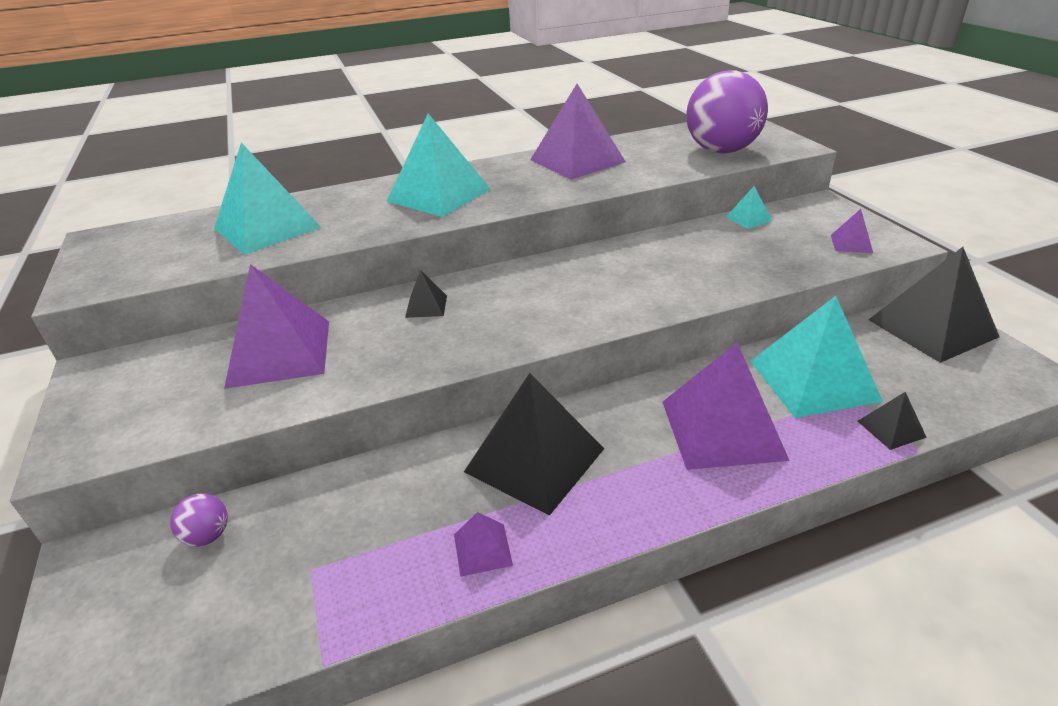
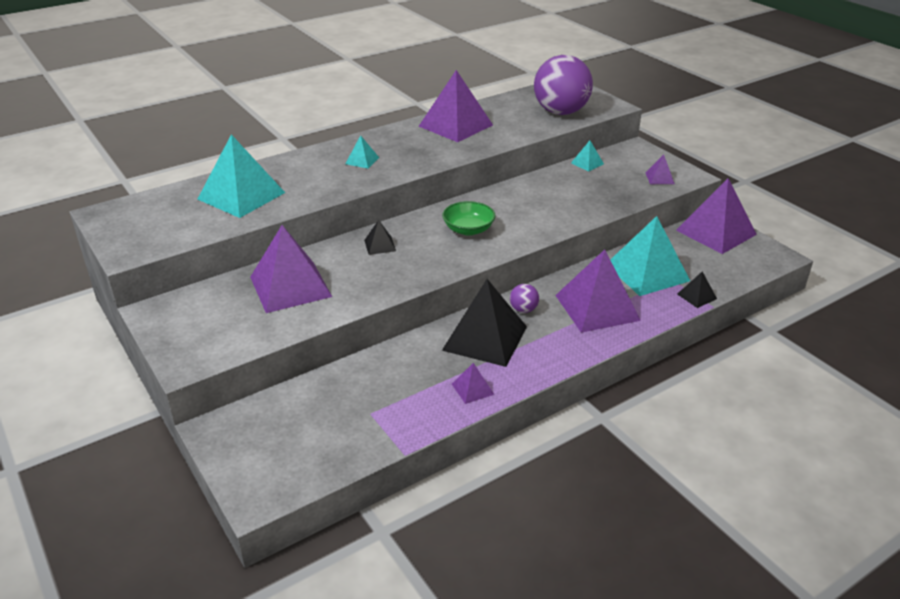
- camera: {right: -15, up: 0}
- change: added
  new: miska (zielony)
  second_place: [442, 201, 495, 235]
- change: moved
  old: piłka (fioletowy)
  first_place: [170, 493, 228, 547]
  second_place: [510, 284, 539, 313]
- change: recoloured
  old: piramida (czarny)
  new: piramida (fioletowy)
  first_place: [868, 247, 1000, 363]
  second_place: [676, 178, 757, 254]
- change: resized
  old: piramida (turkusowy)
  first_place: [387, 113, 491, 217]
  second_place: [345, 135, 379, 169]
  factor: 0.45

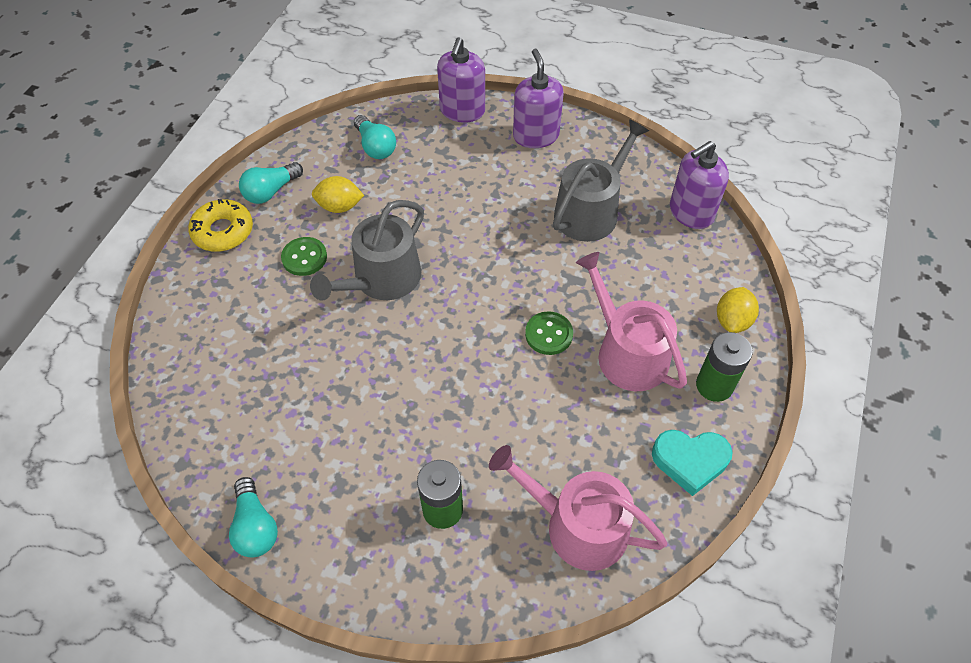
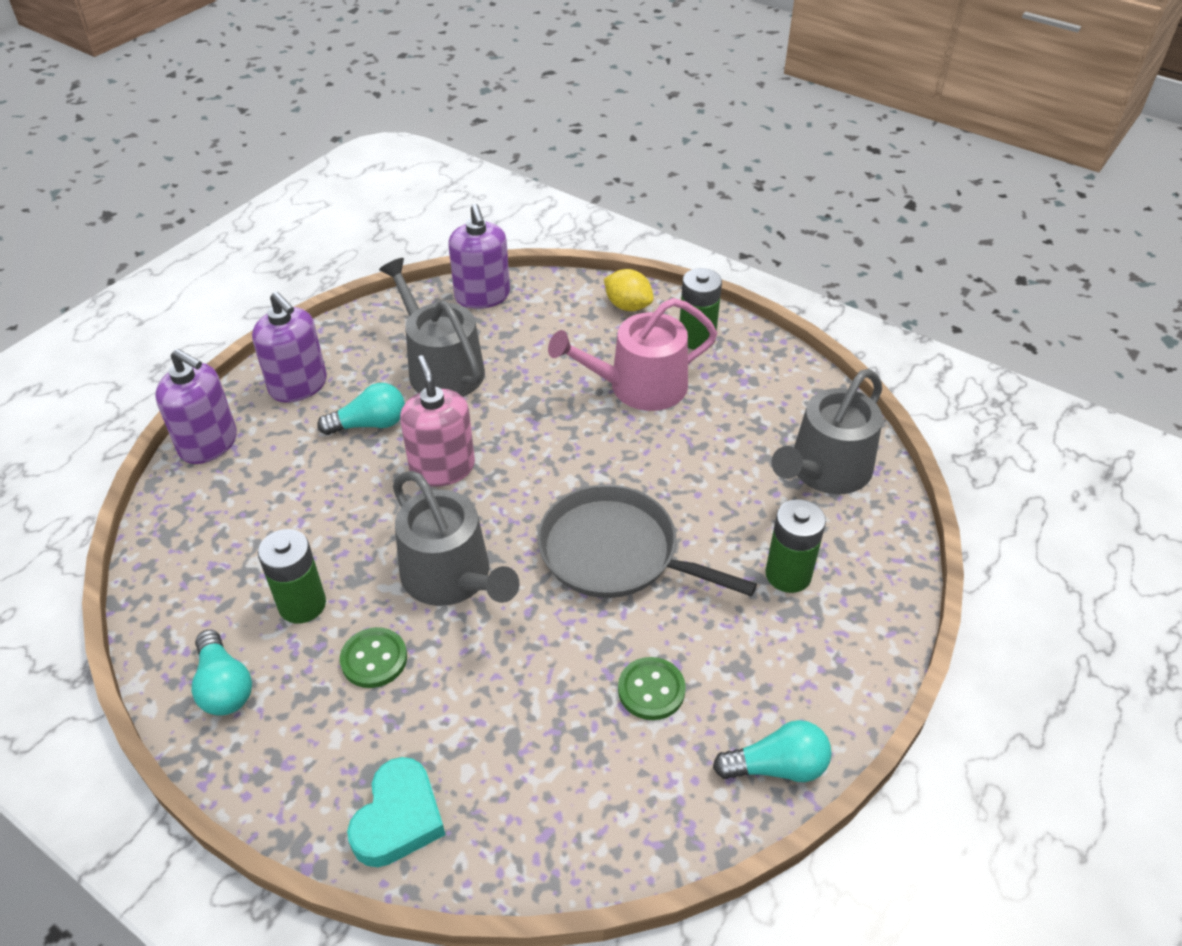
- camera: {right: -75, up: -10}
- change: removed
  old: donut (żółty)
  first_place: [188, 199, 253, 252]
- change: added
  new: dozownik mydła (różowy)
  second_place: [400, 355, 475, 487]
- change: added
  new: patelnia (szary)
  second_place: [537, 484, 757, 598]
- change: moved
  old: żarówka (turkusowy)
  first_place: [354, 115, 396, 159]
  second_place: [318, 383, 405, 435]
- change: moved
  old: guzik (zielony)
  first_place: [525, 311, 573, 355]
  second_place: [618, 657, 686, 720]
- change: moved
  old: serce (turkusowy)
  first_place: [652, 430, 733, 496]
  second_place: [347, 757, 445, 867]
- change: replaced
  old: cytryna (żółty)
  new: bateria (zielony)
  first_place: [312, 176, 364, 213]
  second_place: [258, 529, 326, 623]
- change: recoloured
  old: konewka (różowy)
  new: konewka (szary)
  first_place: [489, 445, 668, 571]
  second_place: [771, 369, 883, 494]
- change: turned
  old: dozownik mydła (fioletowy)
  first_place: [513, 49, 564, 148]
  second_place: [252, 292, 327, 403]
  degrees: -135

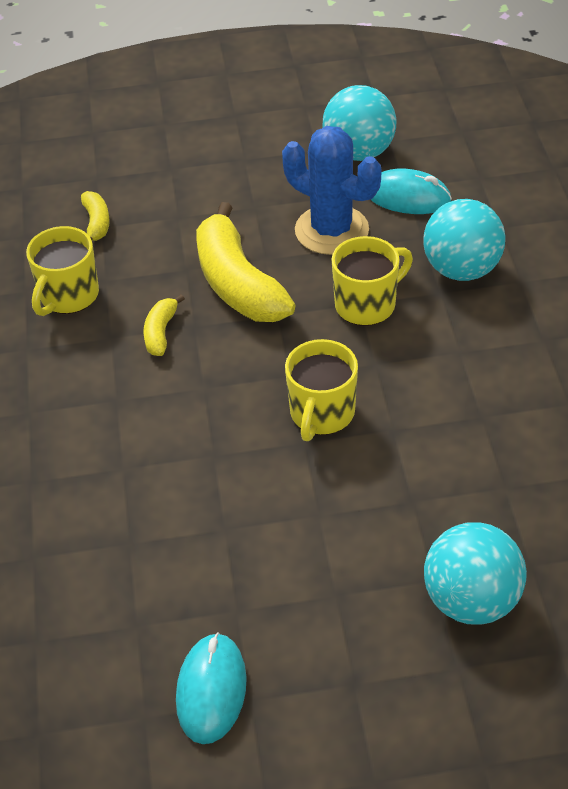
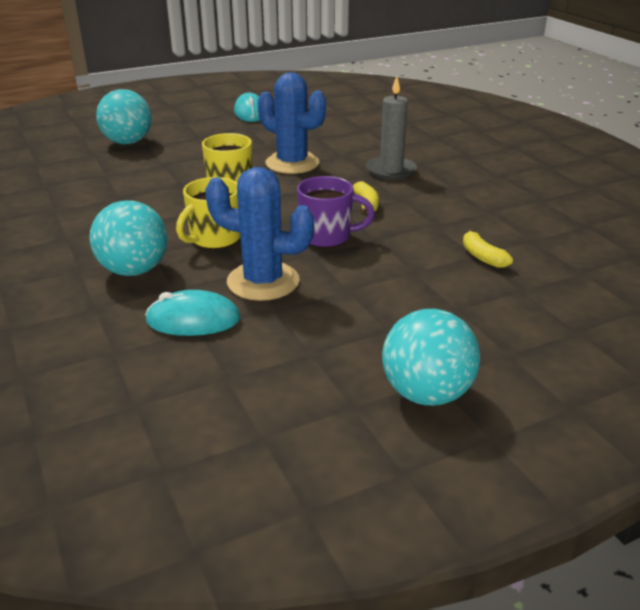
- camera: {right: 160, up: -15}
- change: removed
  old: kubek (żółty)
  first_place: [26, 226, 99, 316]
- change: added
  new: kaktus (niebieski)
  second_place: [258, 72, 326, 174]
- change: added
  new: świeca (szary)
  second_place: [366, 76, 417, 180]
- change: moved
  old: piłka (turkusowy)
  first_place: [322, 85, 397, 161]
  second_place: [382, 309, 480, 406]
- change: replaced
  old: banan (żółty)
  new: kubek (fioletowy)
  first_place: [196, 202, 296, 322]
  second_place: [297, 176, 375, 248]

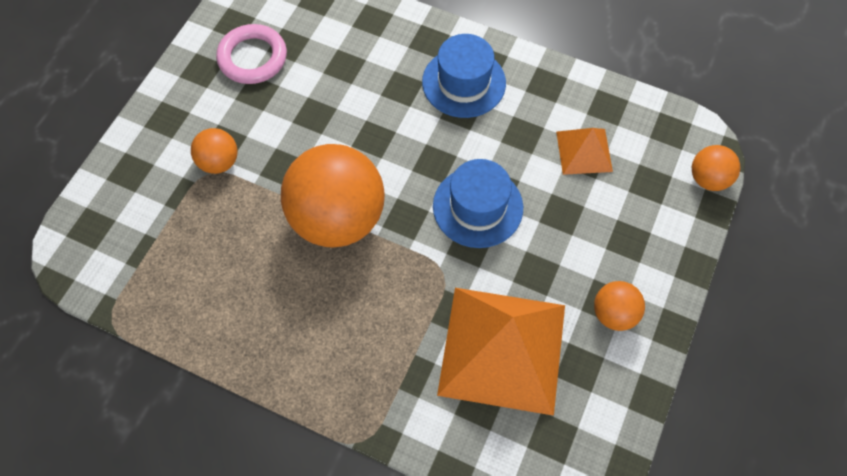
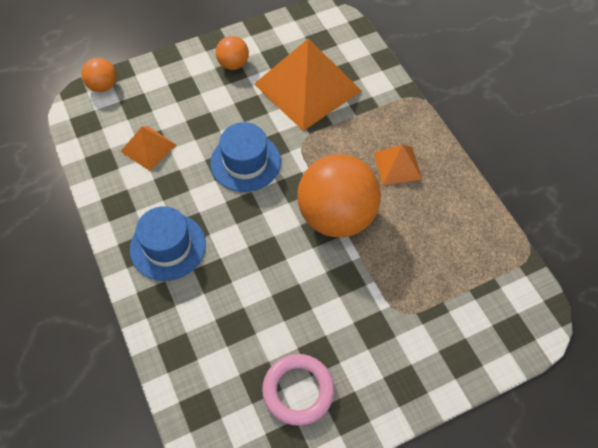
- camera: {right: -140, up: -5}
- change: removed
  old: piłka (pomarańczowy)
  first_place: [191, 128, 238, 174]
- change: added
  new: piramida (pomarańczowy)
  second_place: [374, 145, 422, 185]

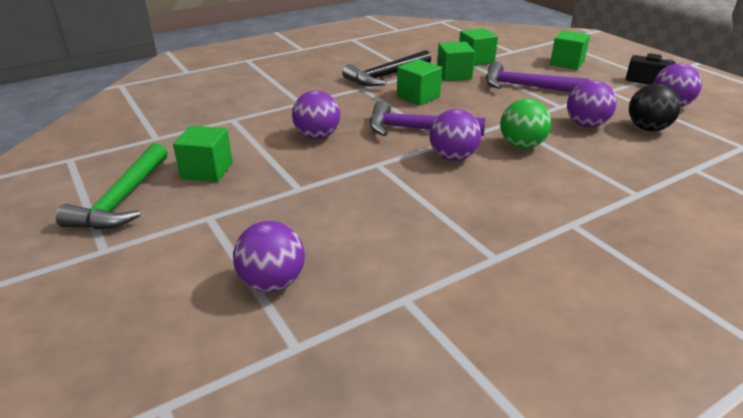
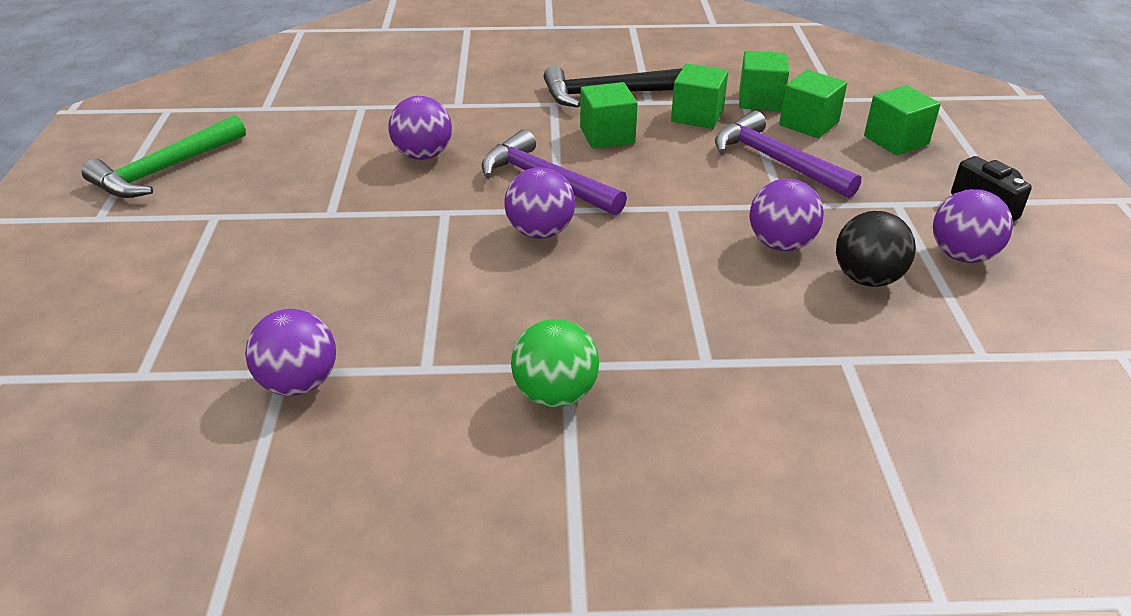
- camera: {right: 30, up: 5}
- change: moved
  old: sześcian (zielony)
  first_place: [173, 126, 233, 182]
  second_place: [779, 70, 847, 138]
- change: moved
  old: piłka (fioletowy)
  first_place: [233, 221, 305, 292]
  second_place: [245, 309, 336, 396]
- change: moved
  old: piłka (zielony)
  first_place: [500, 99, 551, 149]
  second_place: [511, 319, 599, 407]

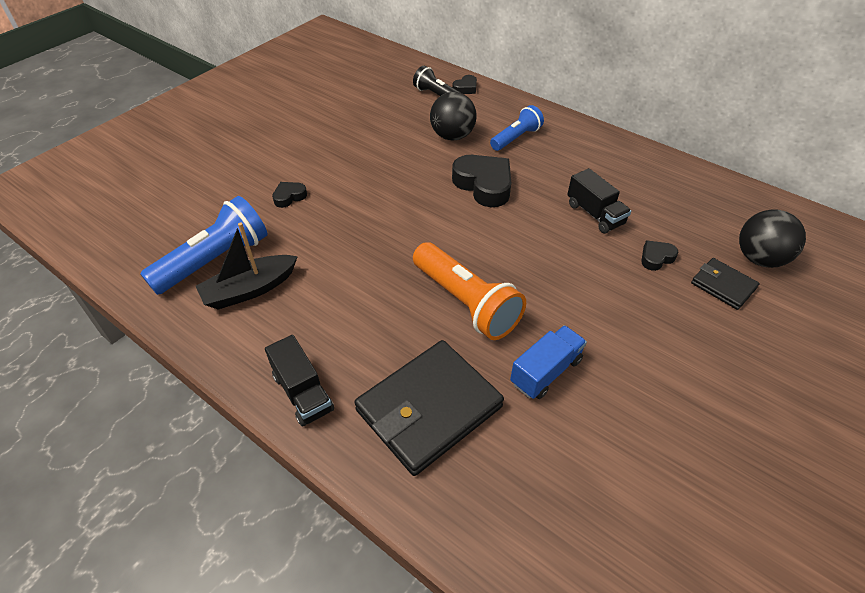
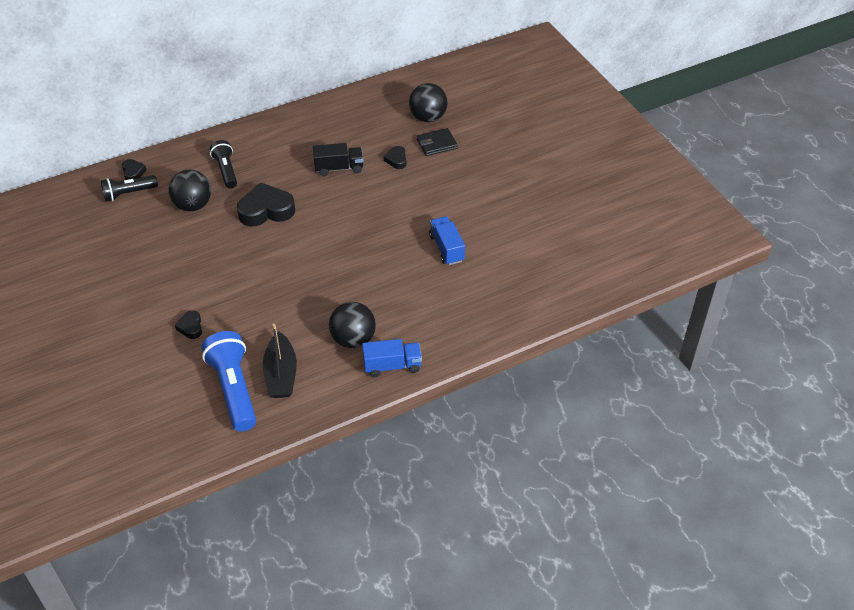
- camera: {right: -65, up: 0}
- change: removed
  old: portfel (czarny)
  first_place: [354, 340, 504, 476]
- change: removed
  old: latarka (pomarańczowy)
  first_place: [413, 242, 526, 340]
- change: added
  new: piłka (czarny)
  second_place: [329, 302, 376, 348]
- change: recoloured
  old: ciężarówka (czarny)
  new: ciężarówka (niebieski)
  first_place: [265, 335, 334, 427]
  second_place: [362, 339, 422, 377]
- change: recoloured
  old: latarka (niebieski)
  new: latarka (czarny)
  first_place: [490, 105, 544, 151]
  second_place: [210, 140, 237, 189]

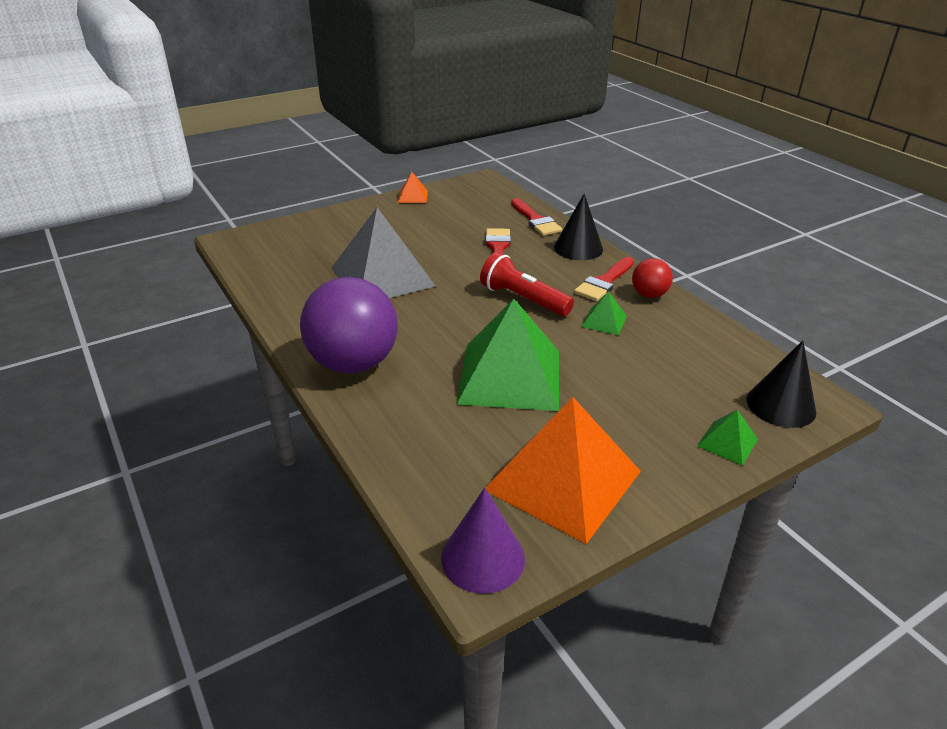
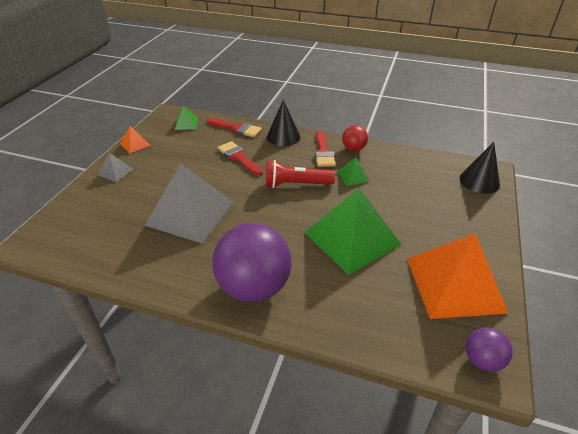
- camera: {right: -40, up: 5}
- change: added
  new: piramida (szary)
  second_place: [98, 153, 133, 182]
- change: moved
  old: piramida (zielony)
  first_place: [697, 410, 758, 466]
  second_place: [175, 106, 198, 130]
- change: replaced
  old: stożek (fioletowy)
  new: piłka (fioletowy)
  first_place: [441, 488, 525, 594]
  second_place: [466, 327, 513, 372]

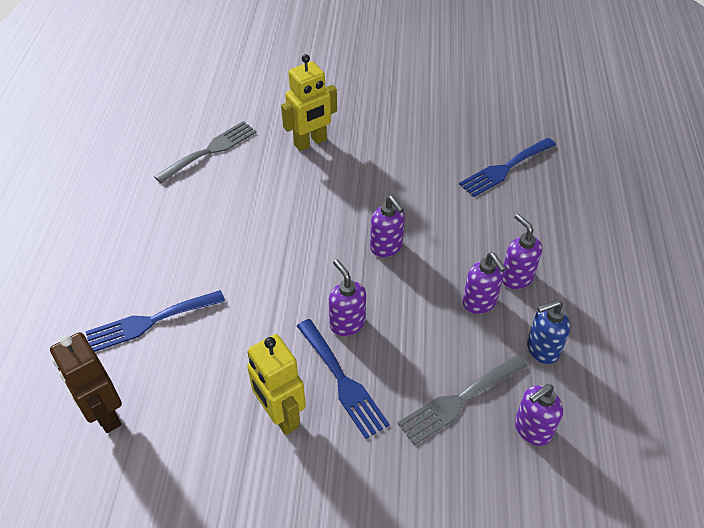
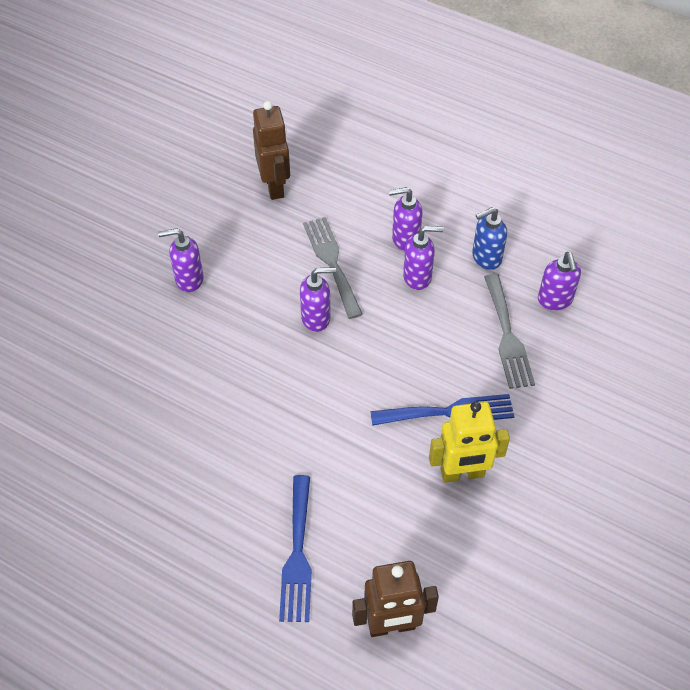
- camera: {right: -65, up: 5}
- change: removed
  old: robot (żółty)
  first_place: [281, 54, 337, 151]
- change: moved
  old: widelec (szary)
  first_place: [154, 121, 257, 184]
  second_place: [303, 217, 363, 319]
- change: moved
  old: dozownik mydła (fioletowy)
  first_place: [329, 260, 366, 336]
  second_place: [158, 228, 204, 292]
- change: replaced
  old: widelec (niebieski)
  new: robot (brązowy)
  first_place: [459, 138, 556, 197]
  second_place: [253, 101, 290, 200]
- change: turned
  old: dozownik mydła (niebieski)
  first_place: [527, 300, 570, 364]
  second_place: [472, 207, 507, 270]
  degrees: 60

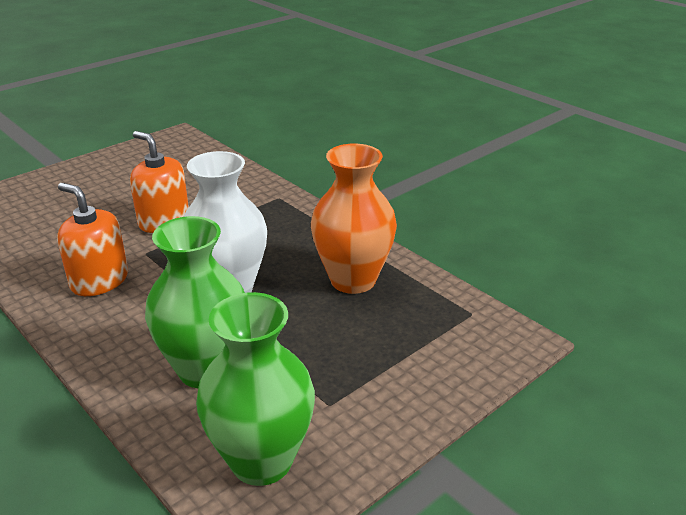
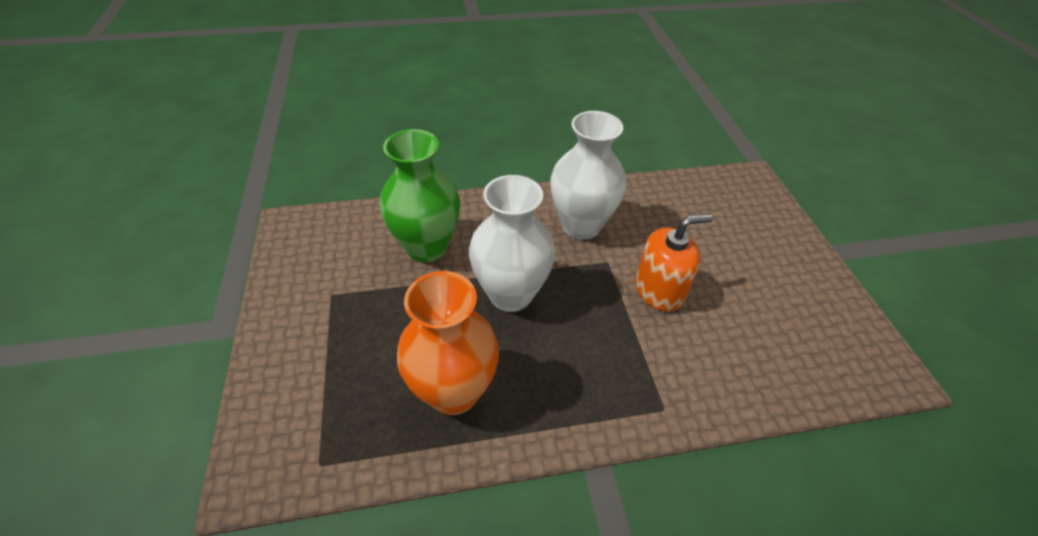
- camera: {right: 120, up: 15}
- change: removed
  old: wazon (zielony)
  first_place: [196, 292, 315, 486]
- change: replaced
  old: dozownik mydła (pomarańczowy)
  new: wazon (biały)
  first_place: [57, 183, 128, 296]
  second_place: [550, 111, 626, 240]

